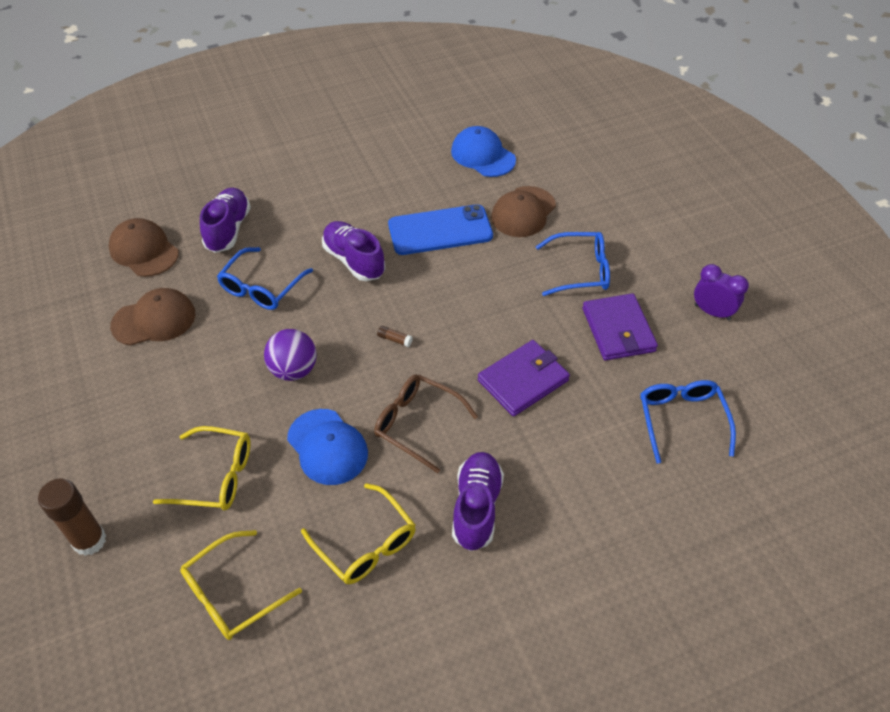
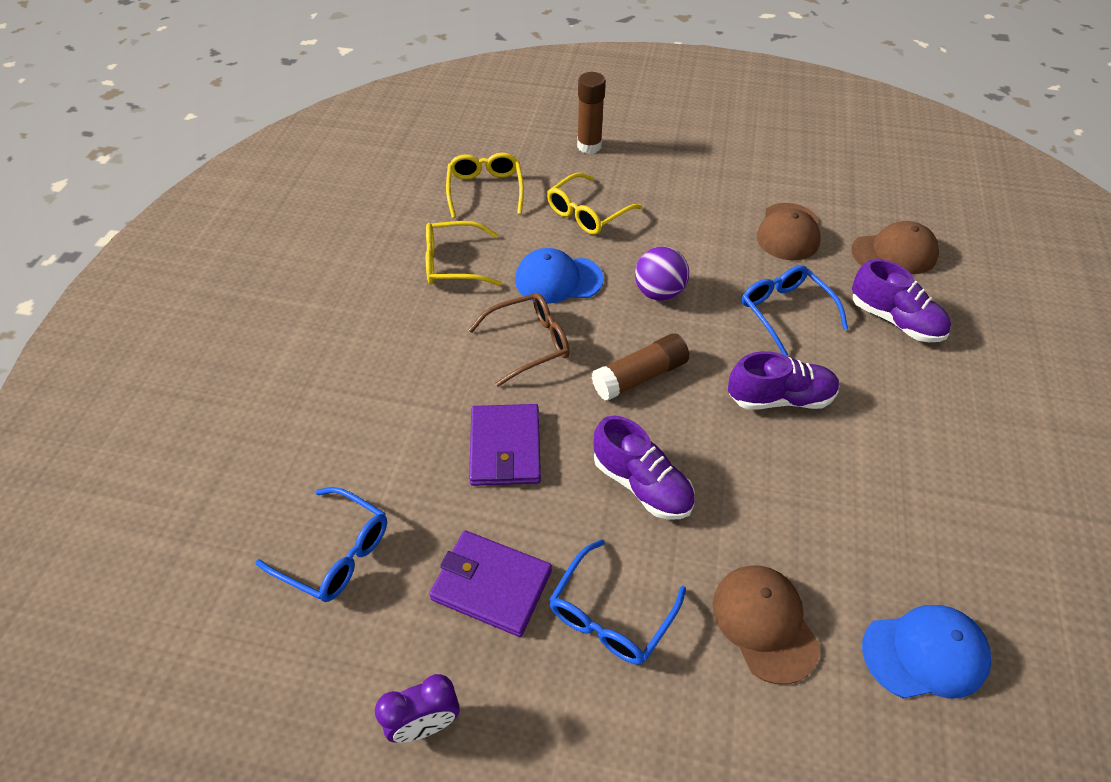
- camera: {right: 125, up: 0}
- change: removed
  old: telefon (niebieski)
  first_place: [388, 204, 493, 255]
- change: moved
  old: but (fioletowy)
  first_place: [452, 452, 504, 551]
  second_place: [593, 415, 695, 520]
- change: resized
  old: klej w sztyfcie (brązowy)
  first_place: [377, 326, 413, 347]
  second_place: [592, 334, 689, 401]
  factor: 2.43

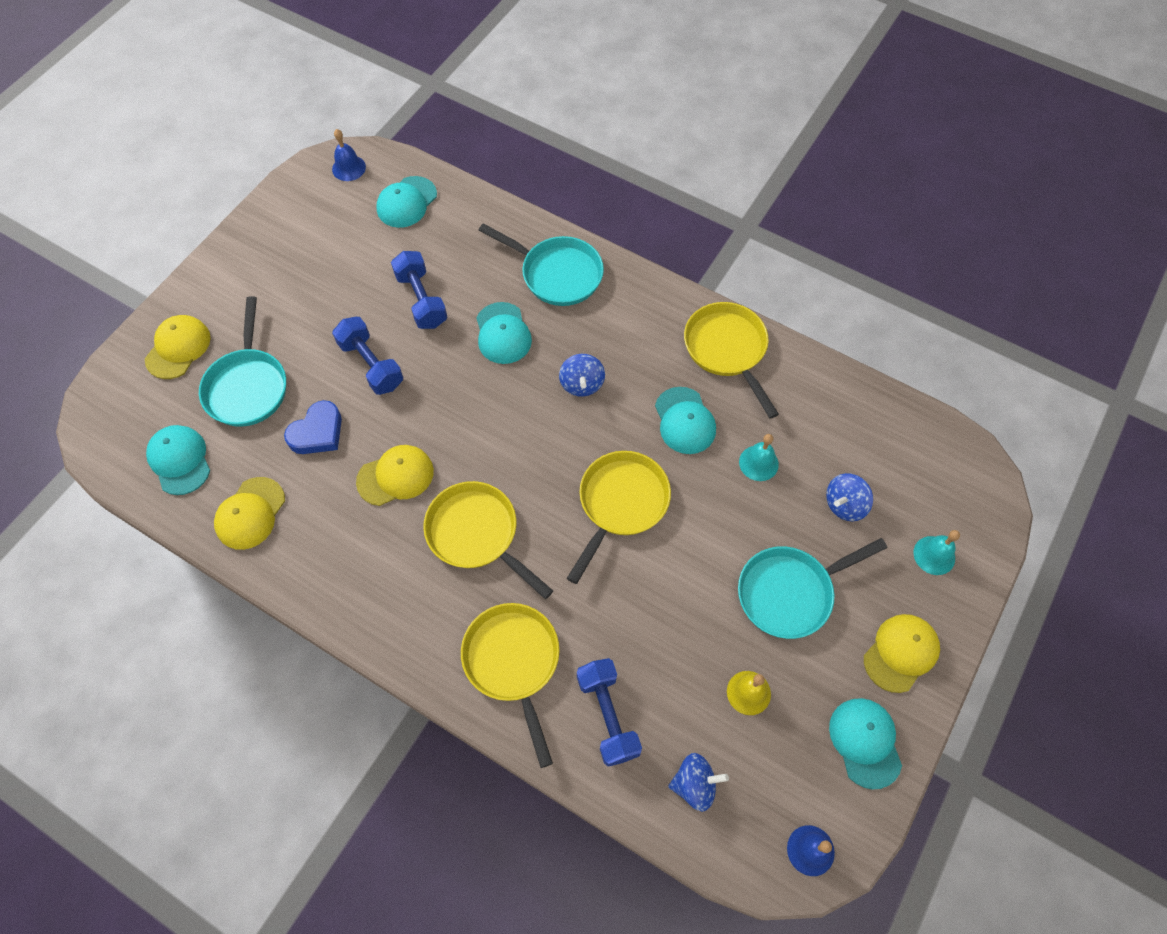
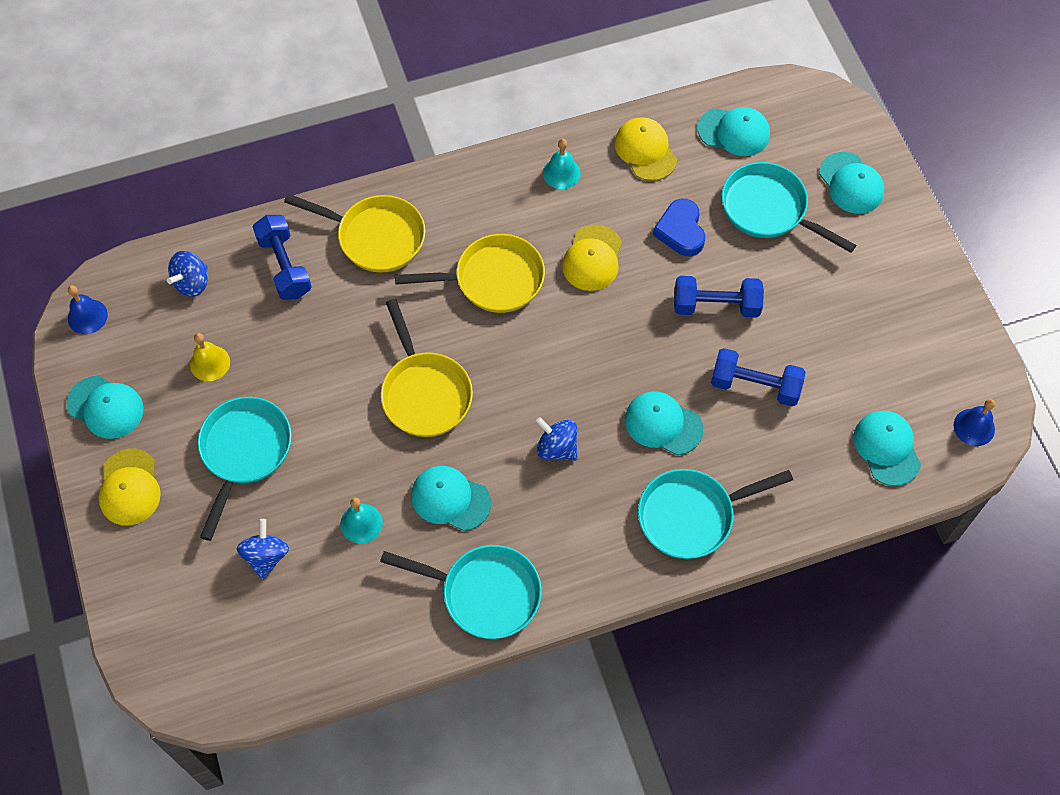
- camera: {right: 130, up: 0}
- change: moved
  old: dzwonek (turkusowy)
  first_place: [914, 530, 960, 575]
  second_place: [543, 139, 581, 189]
- change: recoloured
  old: czapka (żółty)
  new: czapka (turkusowy)
  first_place: [145, 315, 211, 379]
  second_place: [819, 152, 885, 214]
- change: recoloured
  old: patelnia (żółty)
  new: patelnia (turkusowy)
  first_place: [684, 302, 779, 419]
  second_place: [380, 545, 542, 639]
- change: turned
  old: hantel (niebieski)
  first_place: [577, 658, 642, 767]
  second_place: [253, 215, 312, 300]
  degrees: 45

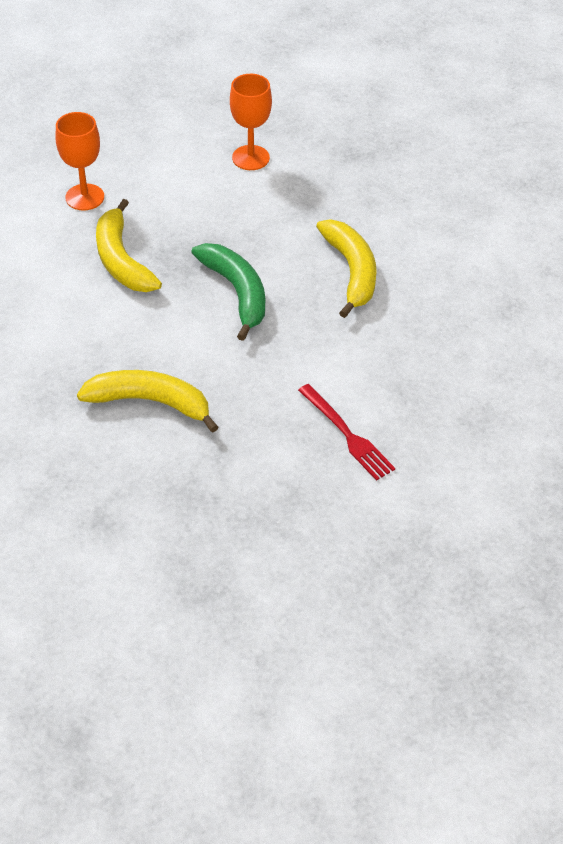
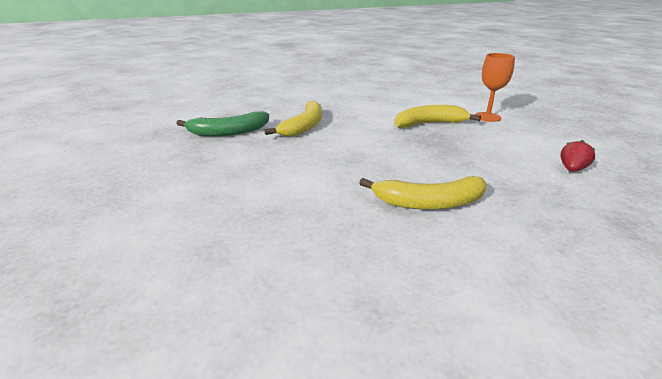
- camera: {right: 100, up: -20}
- change: removed
  old: widelec (czerwony)
  first_place: [298, 384, 395, 481]
- change: moved
  old: banan (zielony)
  first_place: [191, 243, 265, 341]
  second_place: [176, 111, 269, 137]
- change: replaced
  old: kielich (pomarańczowy)
  new: truskawka (czerwony)
  first_place: [230, 74, 272, 170]
  second_place: [561, 140, 595, 172]

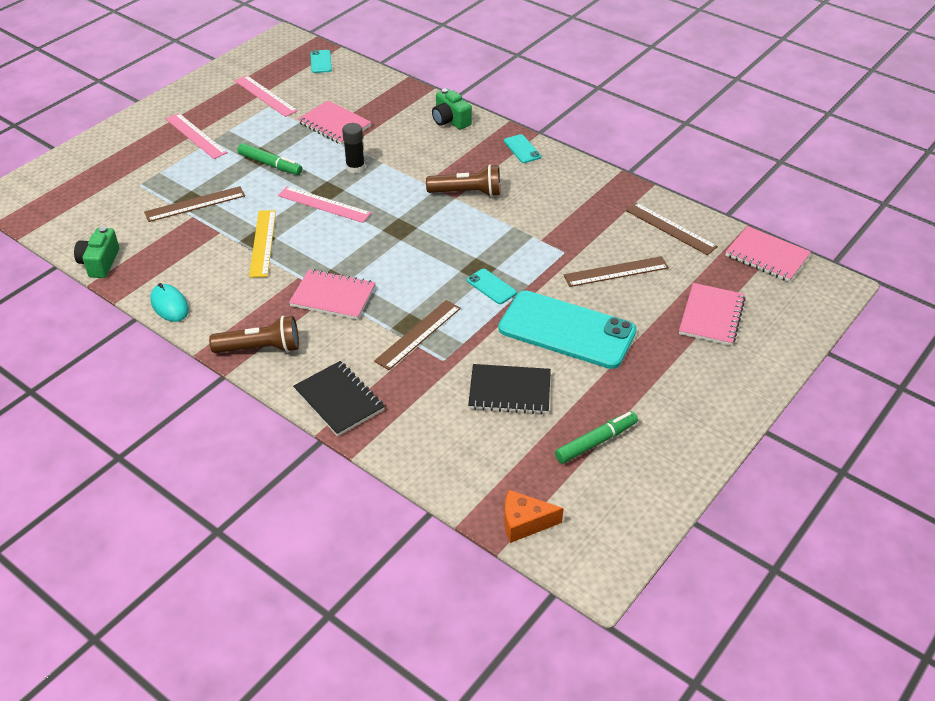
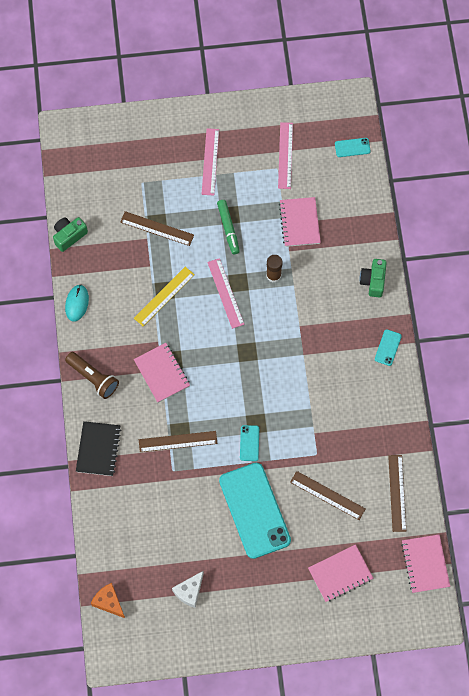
- camera: {right: 45, up: 25}
- change: removed
  old: latarka (brązowy)
  first_place: [426, 164, 500, 197]
- change: removed
  old: zeszyt (czarny)
  first_place: [468, 364, 551, 415]
- change: replaced
  old: flamaster (zielony)
  new: ser (biały)
  first_place: [555, 411, 638, 464]
  second_place: [172, 571, 204, 608]
- change: recoloured
  old: klej w sztyfcie (czarny)
  new: klej w sztyfcie (brązowy)
  first_place: [342, 123, 365, 173]
  second_place: [266, 255, 283, 283]
- change: turned
  old: telefon (turkusowy)
  first_place: [310, 50, 332, 73]
  second_place: [335, 138, 371, 157]
  degrees: 45

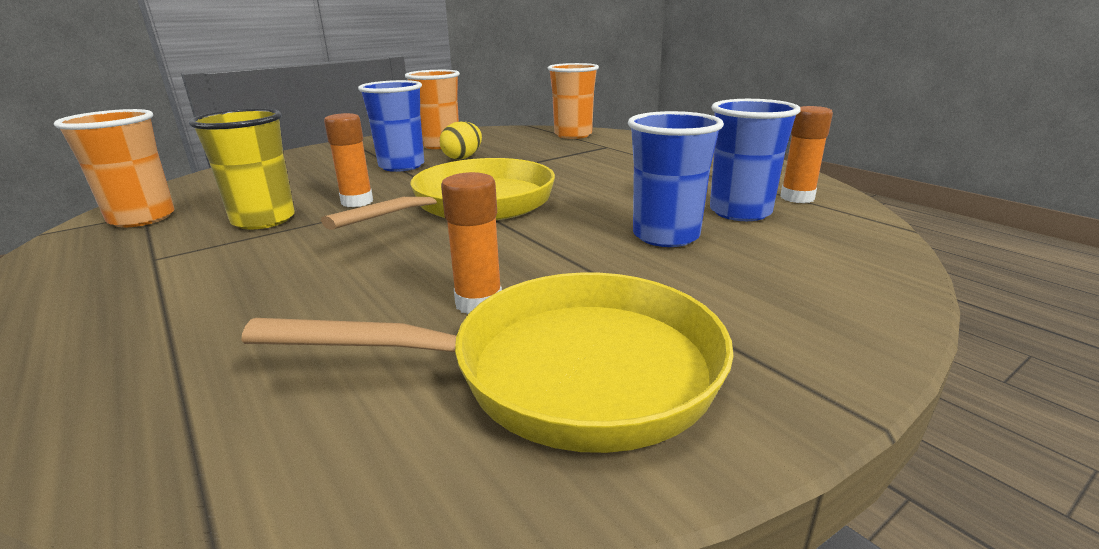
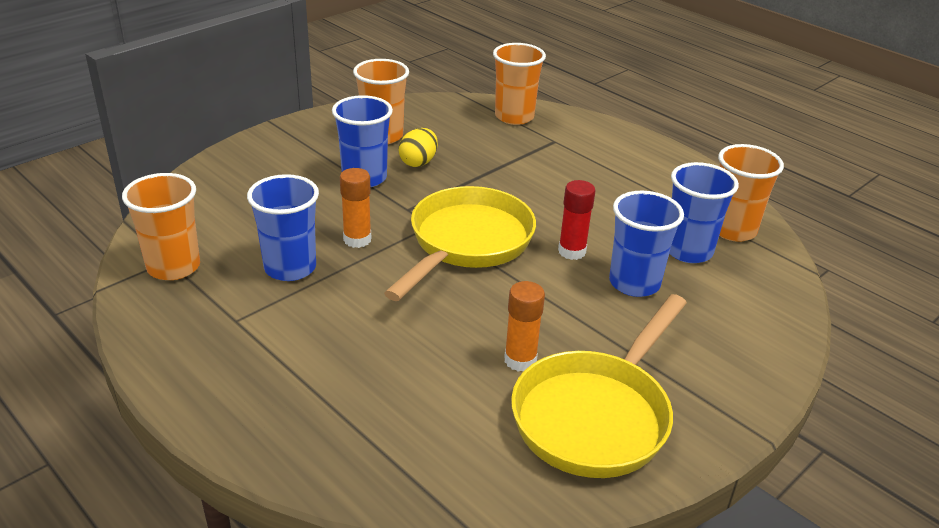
- camera: {right: -10, up: 10}
- change: added
  new: klej w sztyfcie (czerwony)
  second_place: [558, 180, 595, 260]
- change: replaced
  old: klej w sztyfcie (pomarańczowy)
  new: szklanka (pomarańczowy)
  first_place: [780, 106, 833, 203]
  second_place: [718, 144, 784, 242]
- change: recoloured
  old: szklanka (żółty)
  new: szklanka (niebieski)
  first_place: [189, 108, 295, 230]
  second_place: [247, 174, 319, 281]
- change: turned
  old: patelnia (żółty)
  first_place: [241, 273, 734, 453]
  second_place: [511, 294, 687, 478]
  degrees: 135

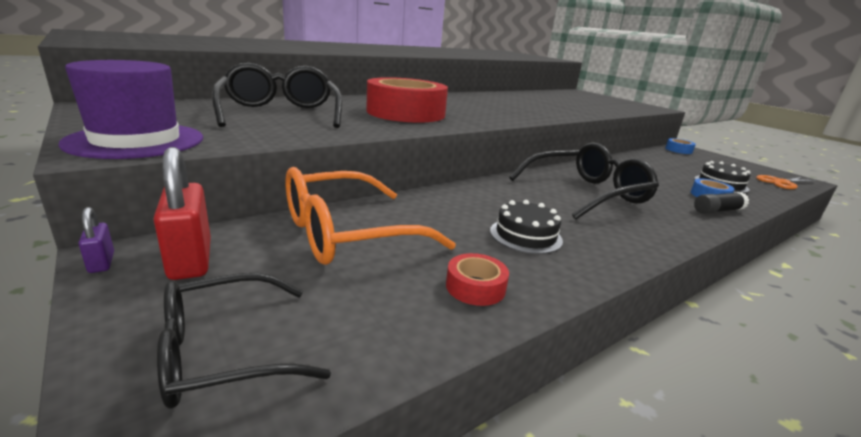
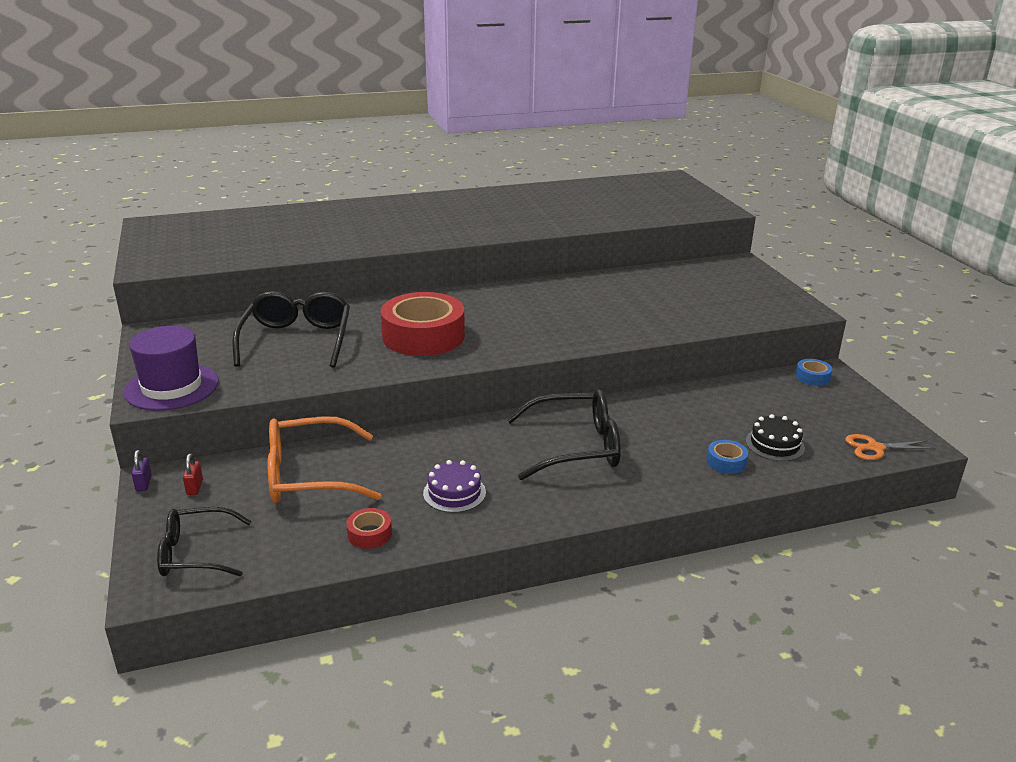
- camera: {right: 20, up: 5}
- change: removed
  old: klej w sztyfcie (czarny)
  first_place: [694, 192, 749, 214]
- change: recoloured
  old: tort (czarny)
  new: tort (fioletowy)
  first_place: [490, 200, 563, 254]
  second_place: [423, 460, 486, 513]
- change: resized
  old: kłódka (czerwony)
  first_place: [154, 147, 211, 280]
  second_place: [183, 454, 203, 495]
  factor: 0.5

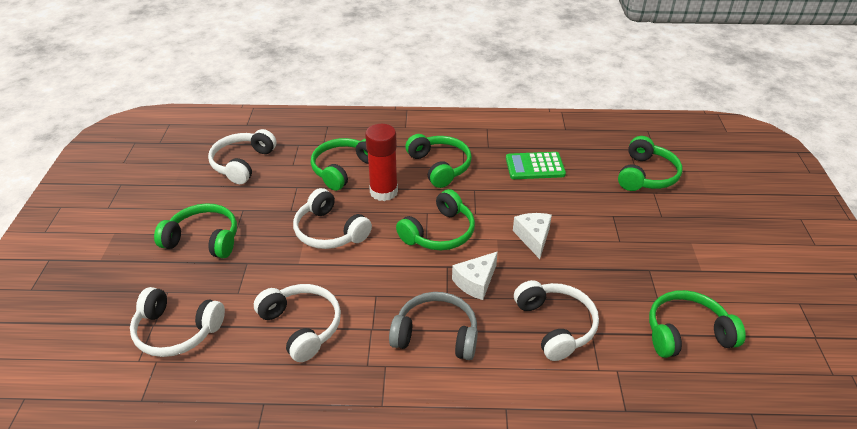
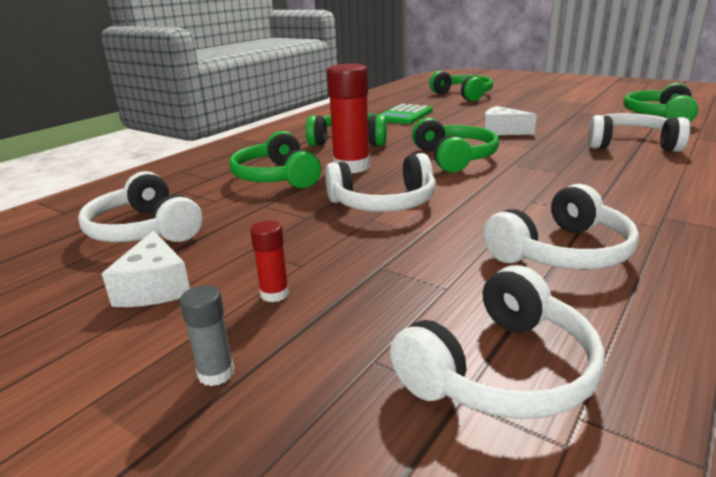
- camera: {right: -55, up: -15}
- change: removed
  old: słuchawki (szary)
  first_place: [389, 292, 478, 360]
- change: added
  new: klej w sztyfcie (szary)
  second_place: [180, 285, 234, 386]
- change: moved
  old: ser (biały)
  first_place: [452, 251, 498, 300]
  second_place: [102, 230, 190, 307]
- change: replaced
  old: słuchawki (zielony)
  new: klej w sztyfcie (czerwony)
  first_place: [154, 203, 237, 258]
  second_place: [250, 220, 289, 302]
- change: turned
  old: słuchawki (biały)
  first_place: [254, 284, 341, 362]
  second_place: [484, 184, 639, 270]
  degrees: 150

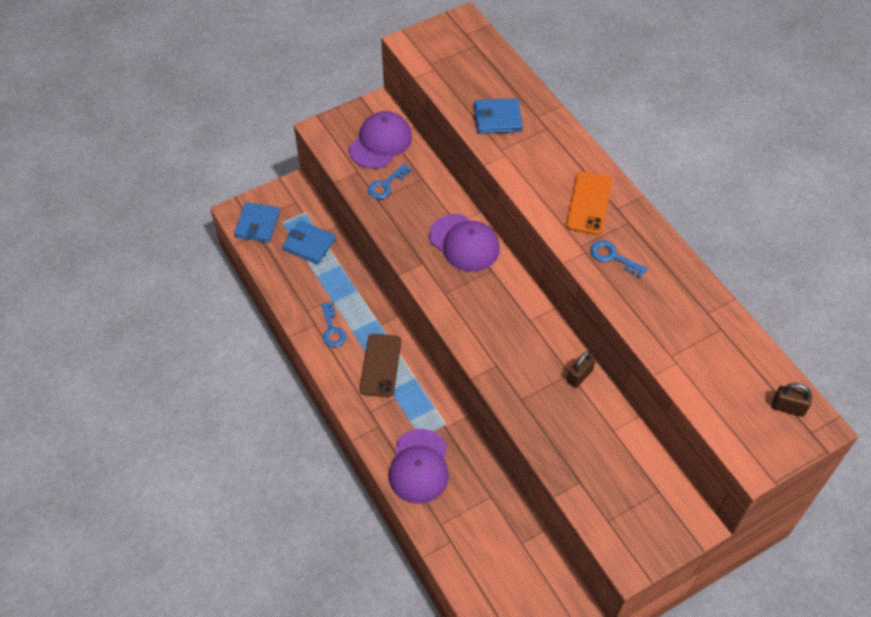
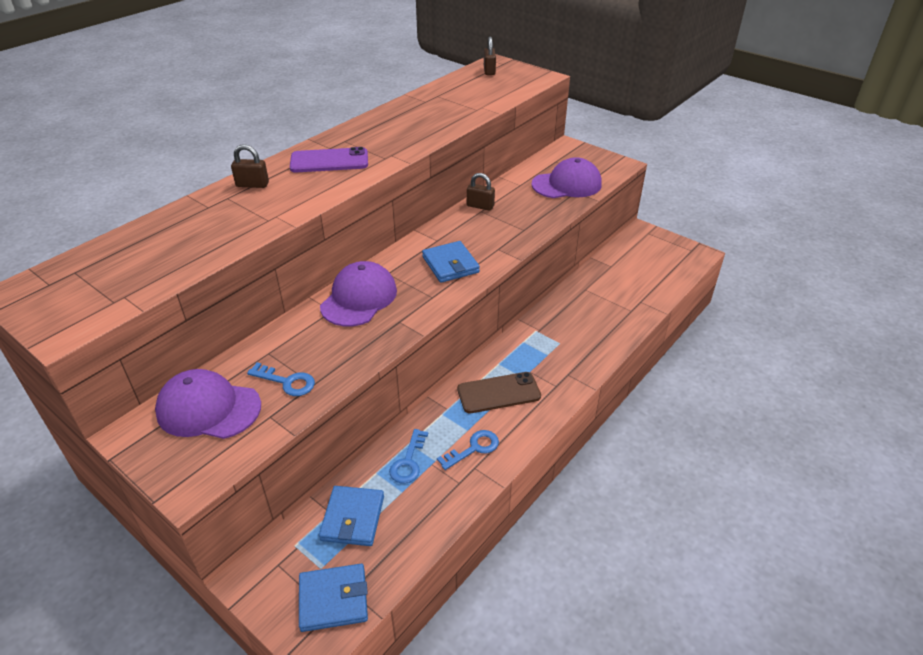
- camera: {right: -110, up: -15}
- change: added
  new: kłódka (brązowy)
  second_place: [231, 144, 269, 188]
- change: moved
  old: czapka (fioletowy)
  first_place: [389, 429, 449, 504]
  second_place: [531, 157, 602, 198]
- change: moved
  old: portfel (niebieski)
  first_place: [474, 98, 523, 134]
  second_place: [422, 241, 480, 283]
- change: moved
  old: klucz (niebieski)
  first_place: [590, 240, 648, 278]
  second_place: [389, 429, 428, 484]
- change: recoloured
  old: telefon (pomarańczowy)
  new: telefon (fioletowy)
  first_place: [566, 172, 612, 235]
  second_place: [290, 147, 368, 173]

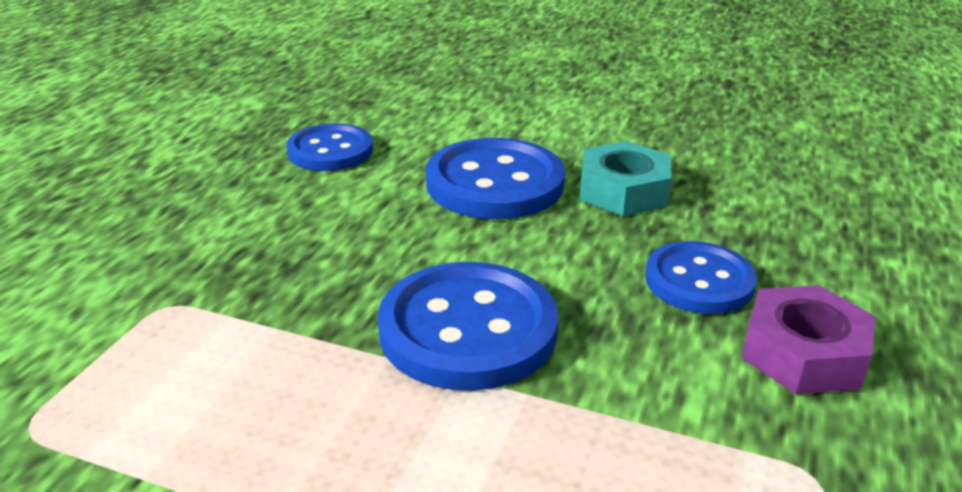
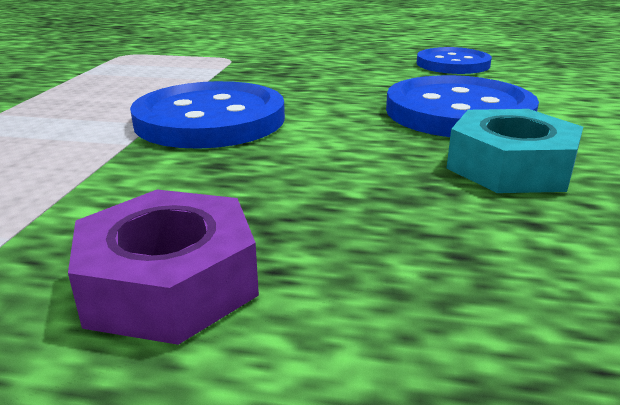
- camera: {right: 80, up: -5}
- change: removed
  old: guzik (niebieski)
  first_place: [645, 241, 757, 314]

